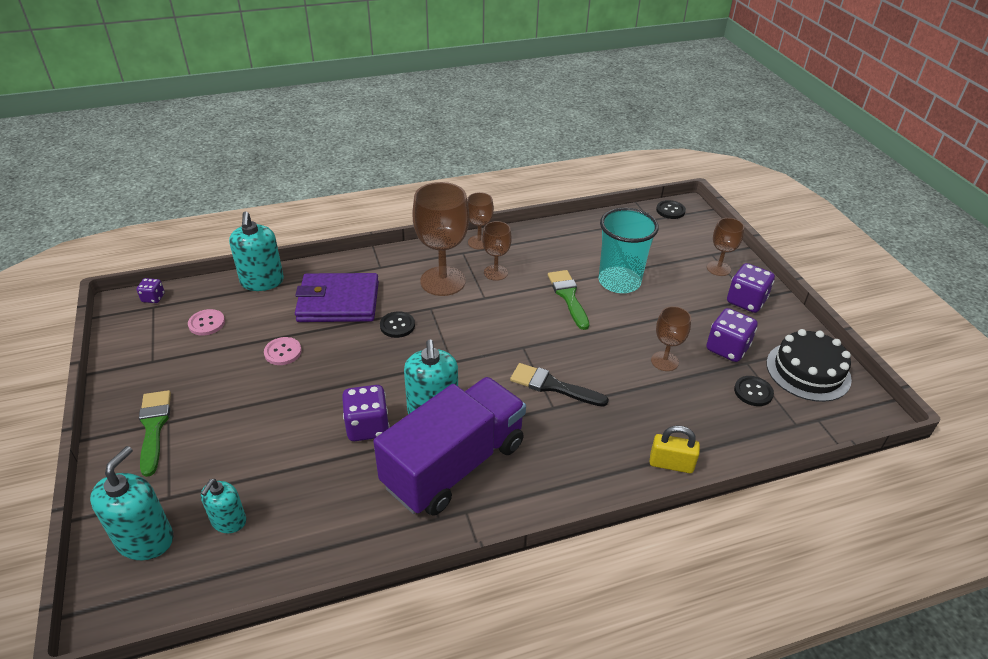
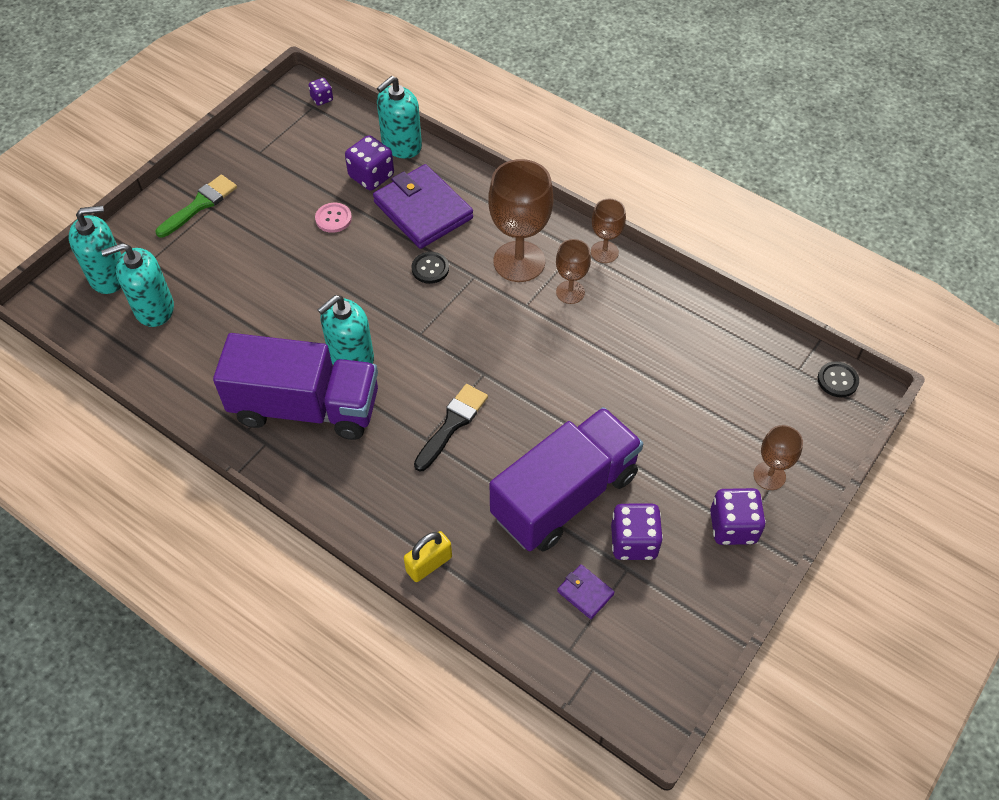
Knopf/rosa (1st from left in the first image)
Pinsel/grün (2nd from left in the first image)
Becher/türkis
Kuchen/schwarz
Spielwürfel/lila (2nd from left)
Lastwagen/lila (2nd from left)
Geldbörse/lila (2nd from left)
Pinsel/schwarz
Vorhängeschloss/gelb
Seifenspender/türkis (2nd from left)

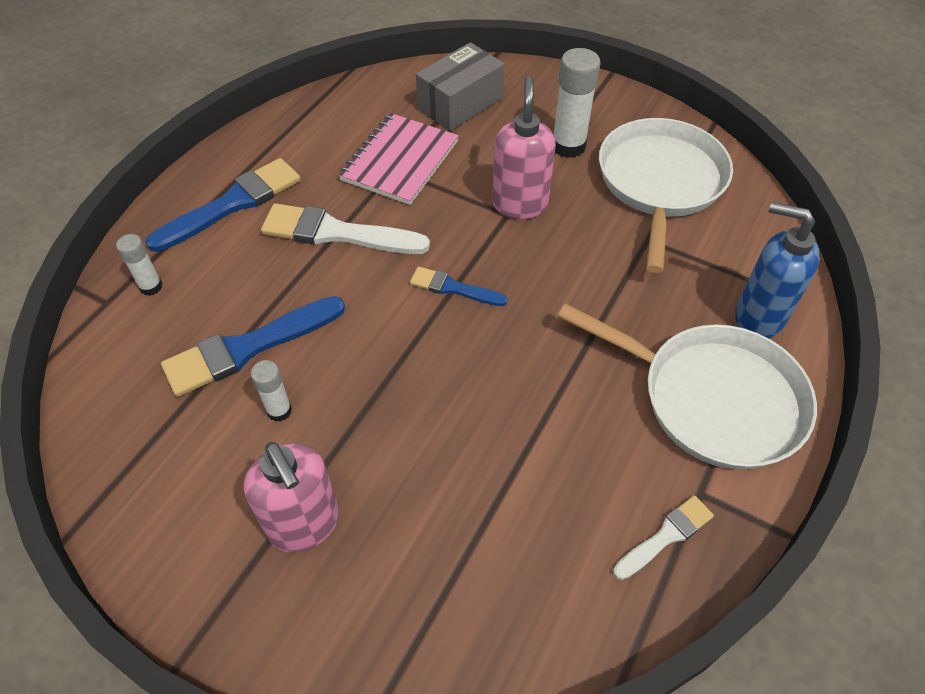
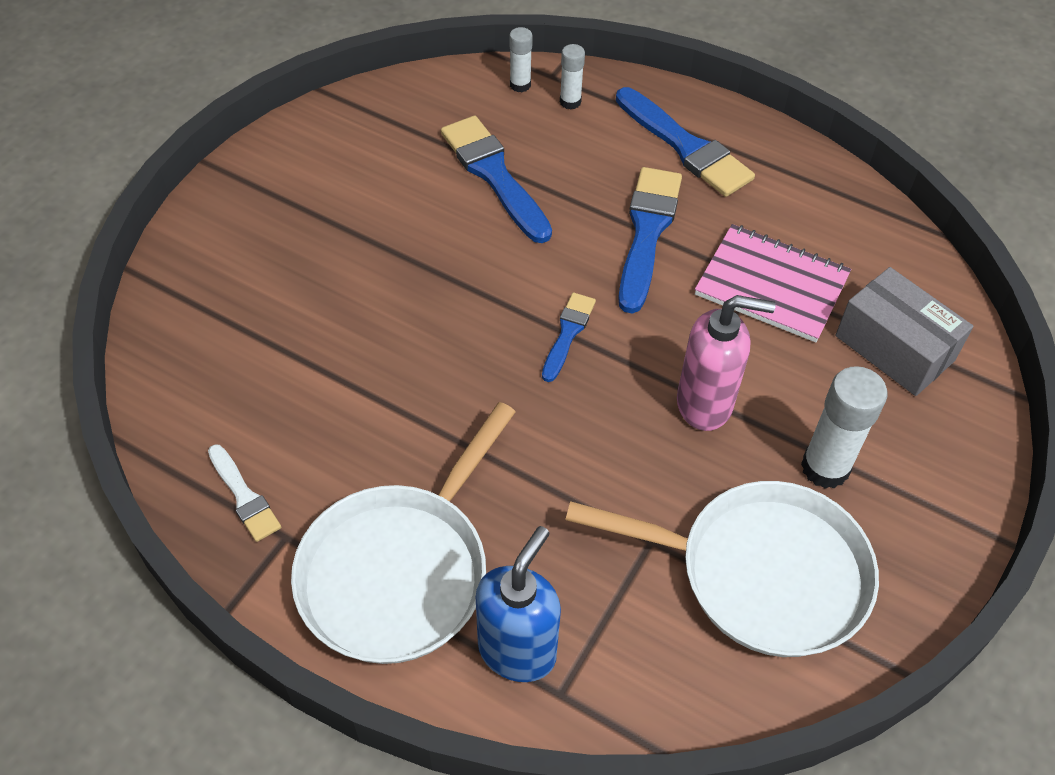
Seifenspender/rosa (1st from left in the first image)
Klebestift/weiß (1st from left)
Pinsel/blau (3rd from left)

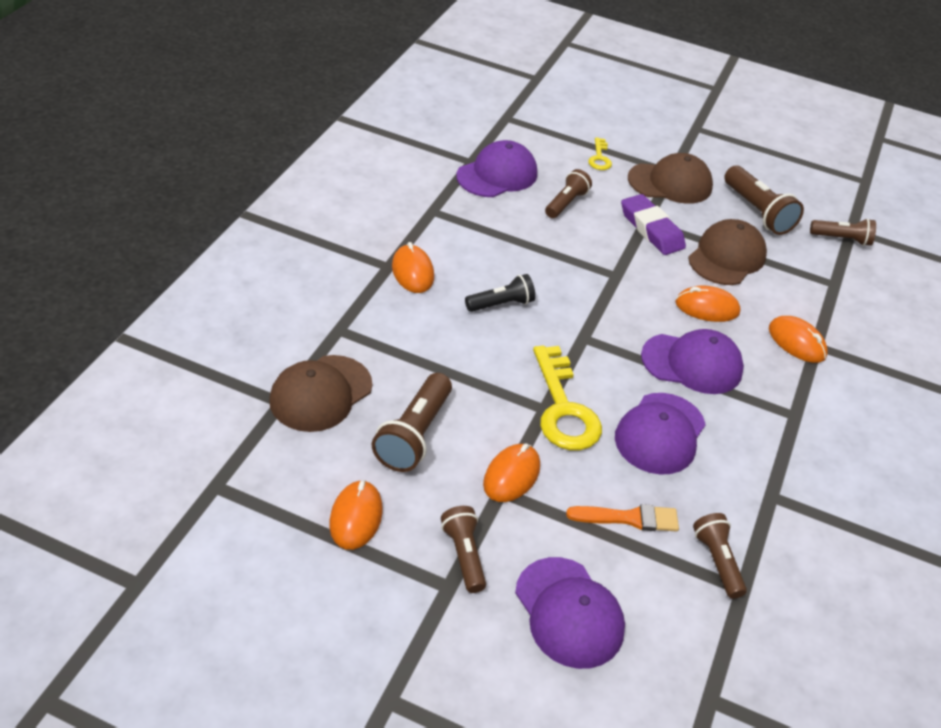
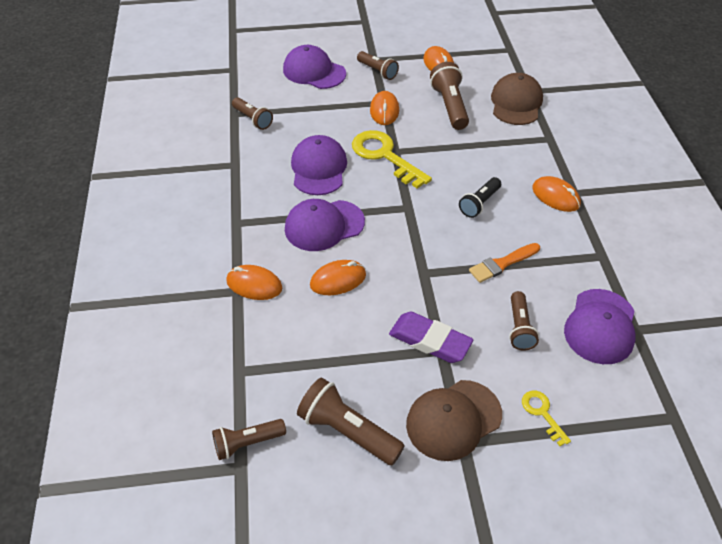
Kappe/braun (3rd from left in the first image)
Pinsel/orange

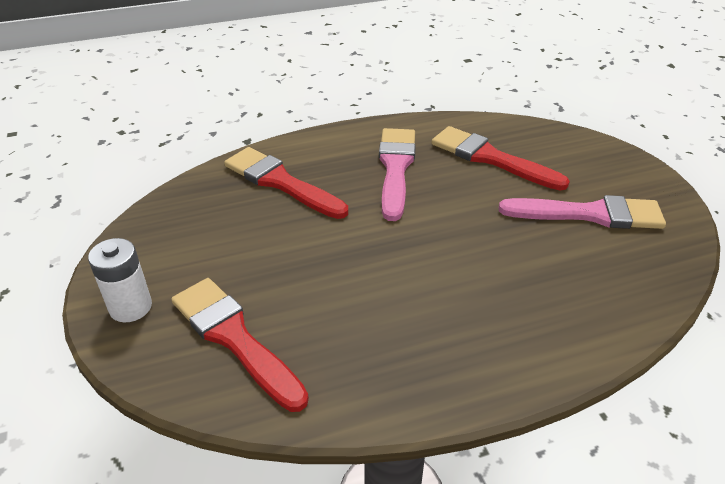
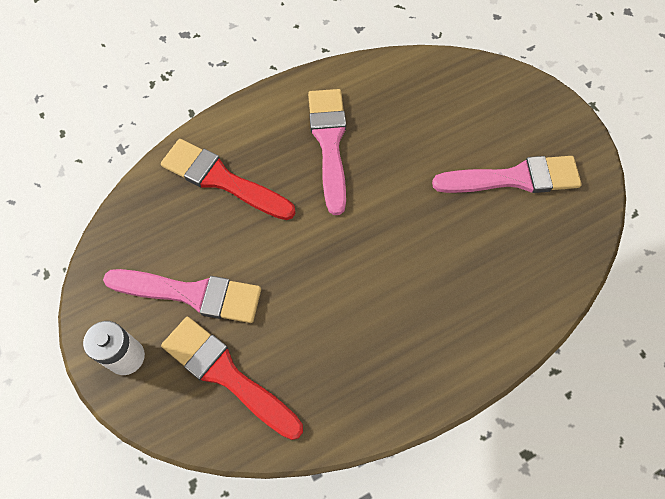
Pinsel/rot (3rd from left in the first image)
Pinsel/rosa (1st from left)

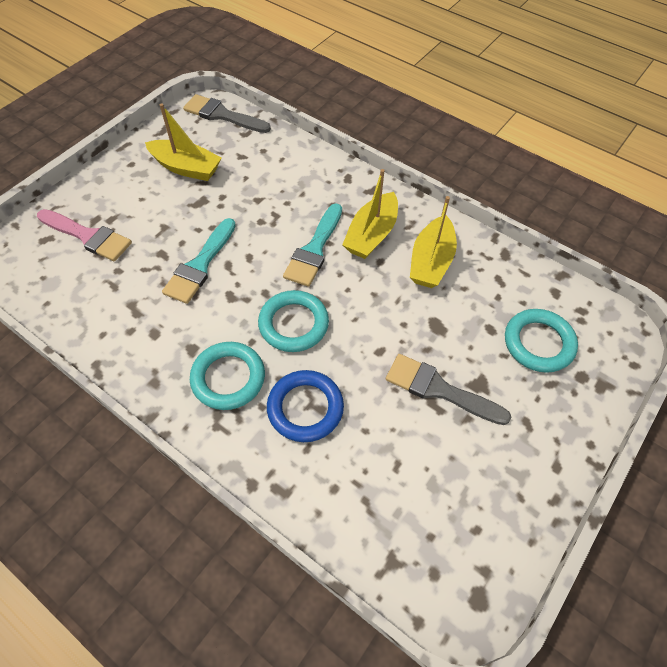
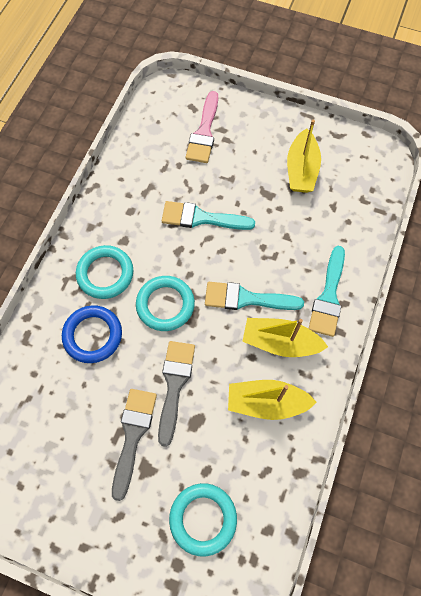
Pinsel/türkis (3rd from left)
Pinsel/grau (2nd from left)

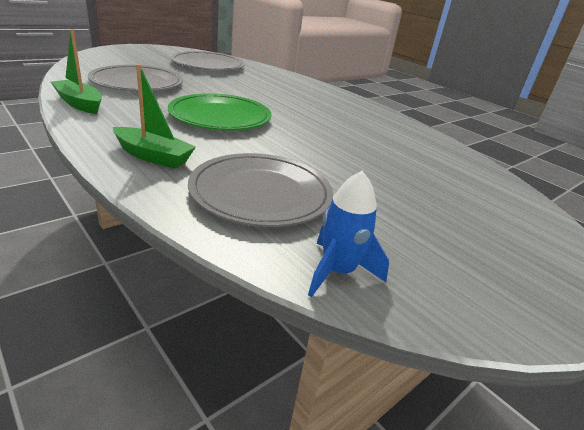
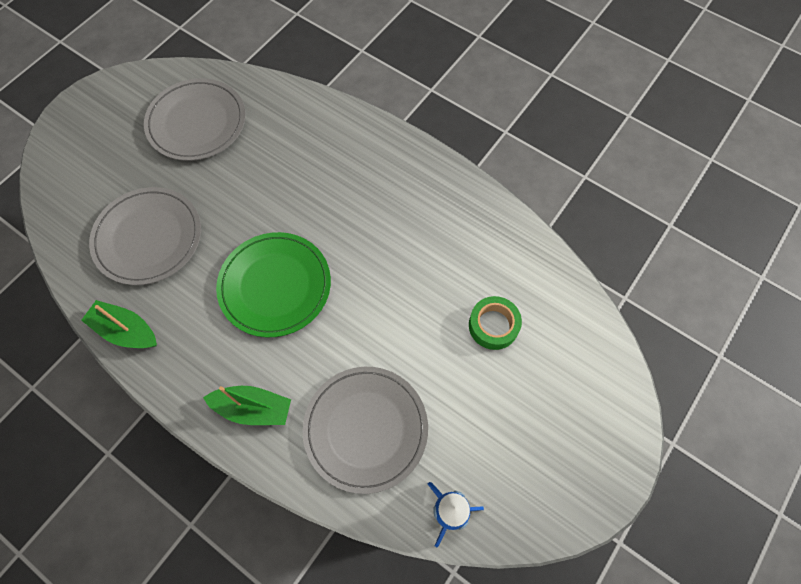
Klebeband/grün

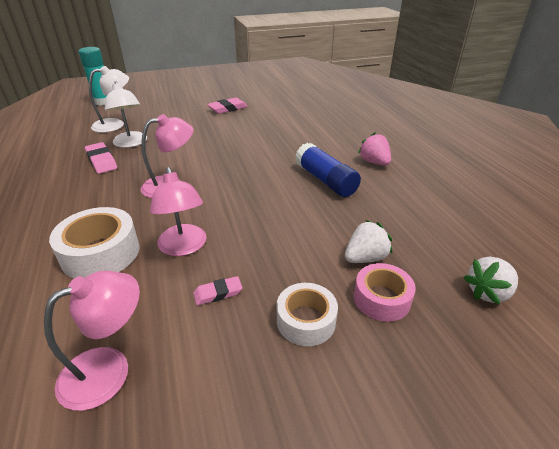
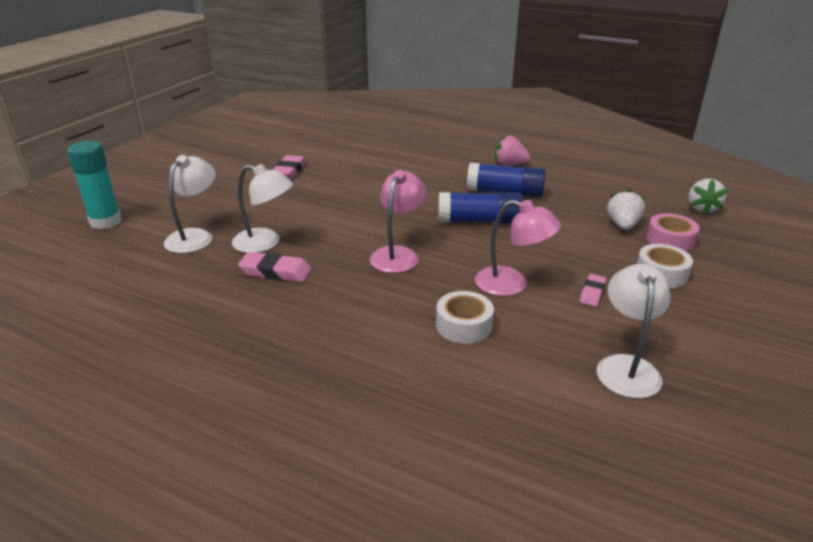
Klebestift/blau (1st from left)
Lampe/weiß (3rd from left)
Klebeband/weiß (1st from left)

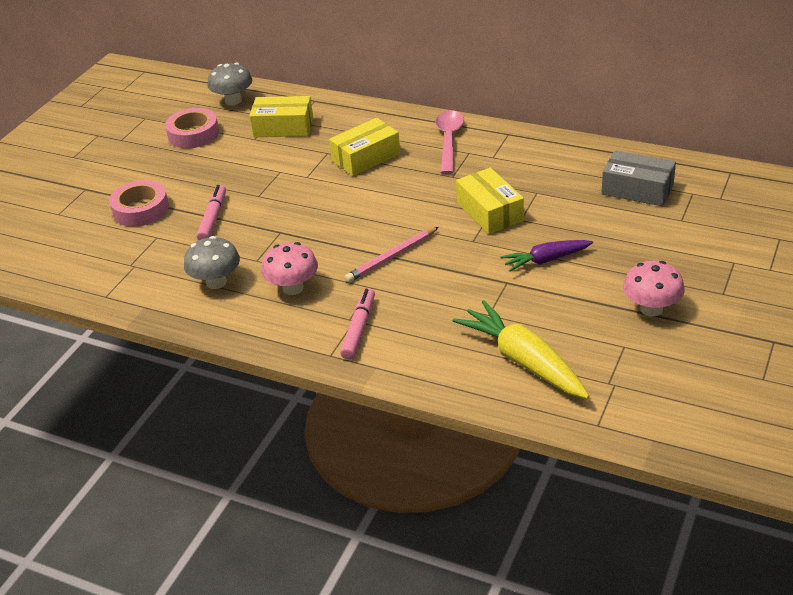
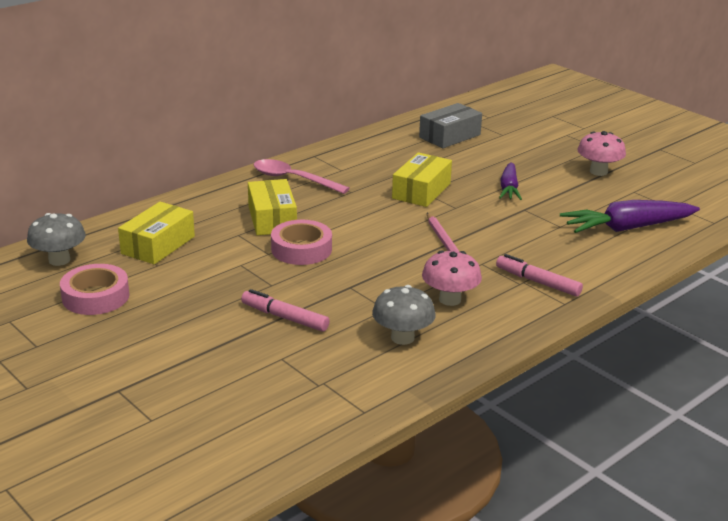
Klebeband/rosa (2nd from left)
Karotte/lila (2nd from left)
Schachtel/gelb (3rd from left)

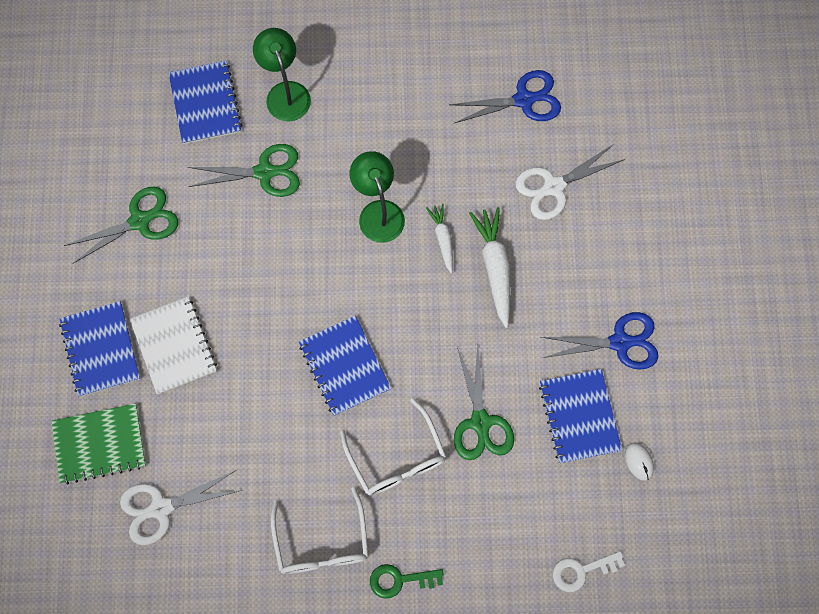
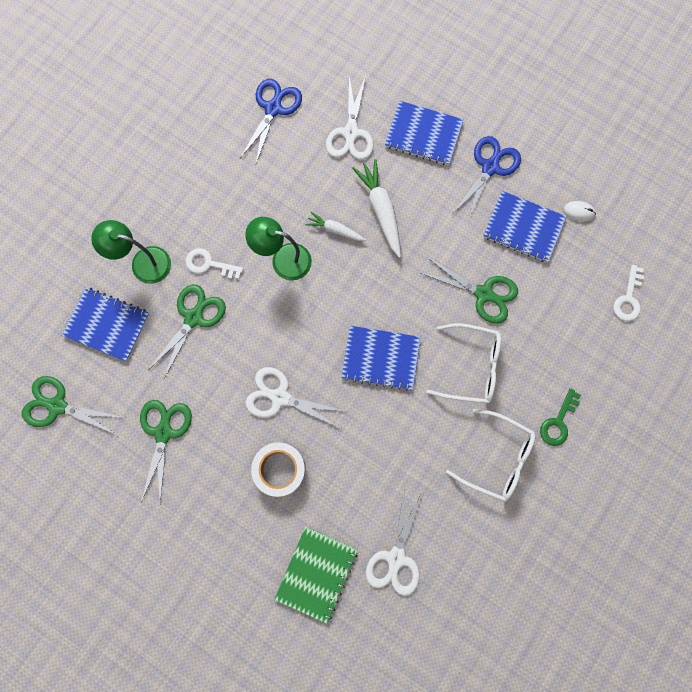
Schere/grün (1st from left)
Schlüssel/weiß (1st from left)
Schere/weiß (1st from left)
Notizbuch/blau (3rd from left)
Klebeband/weiß
Karotte/weiß (2nd from left)

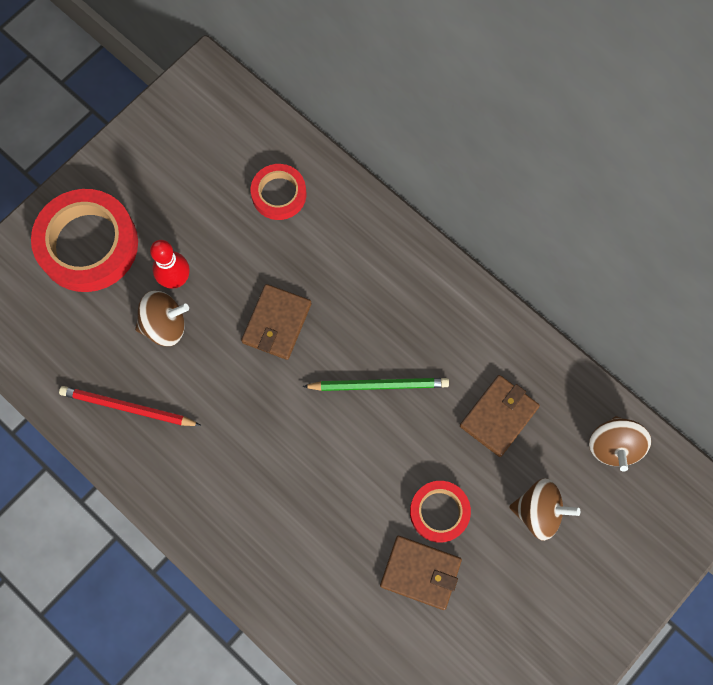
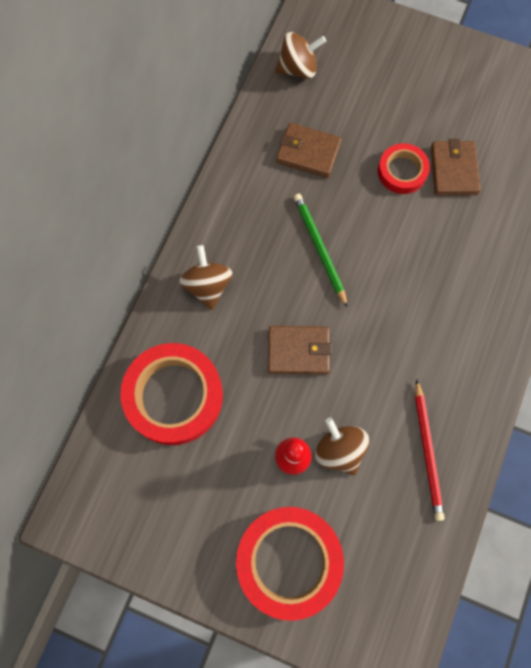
Kreisel/braun (1st from left)
Klebeband/rot (1st from left)

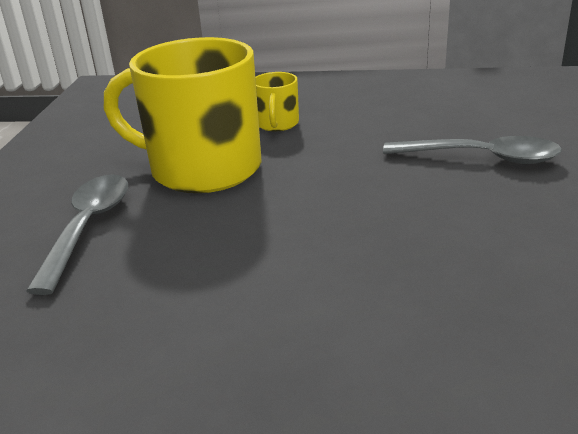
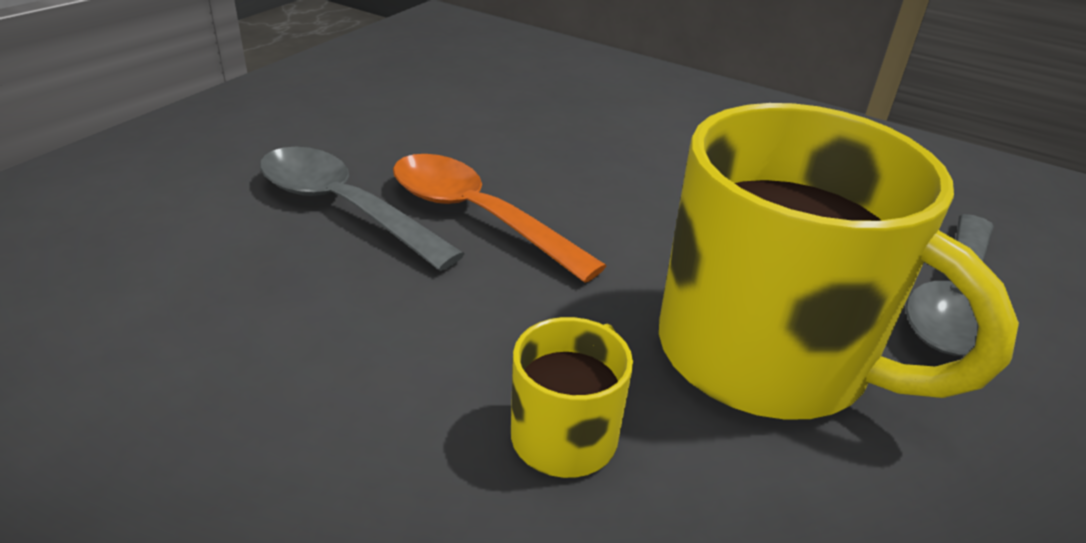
Löffel/orange

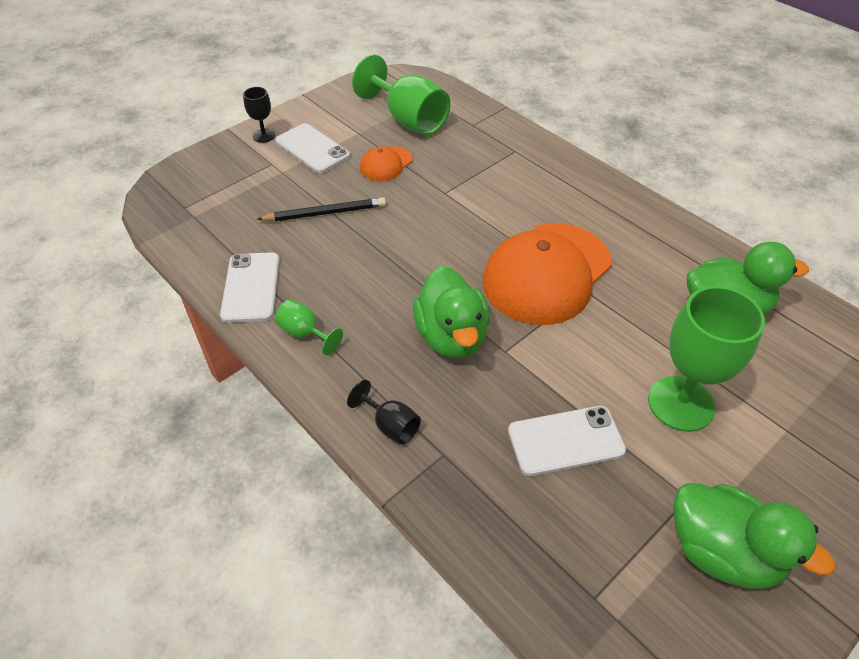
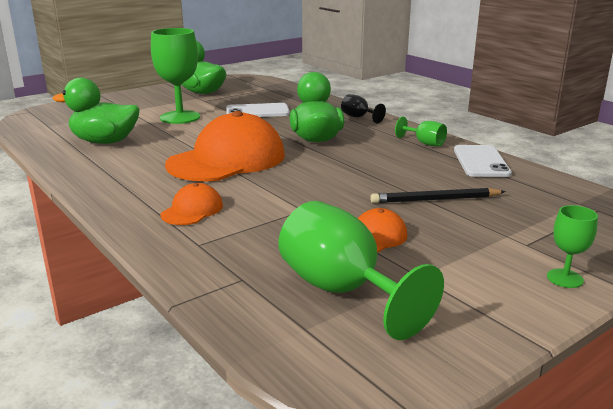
Handy/weiß (2nd from left in the first image)
Kappe/orange (1st from left)
Kelch/grün (4th from left)

